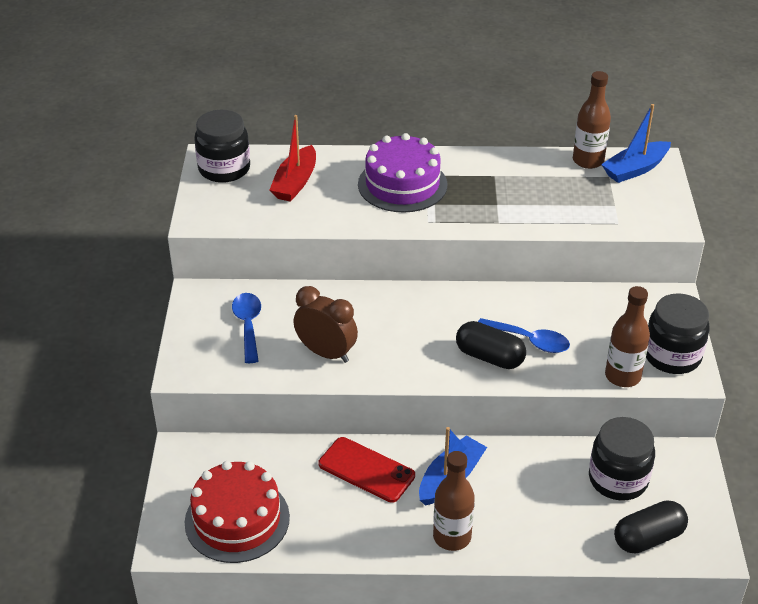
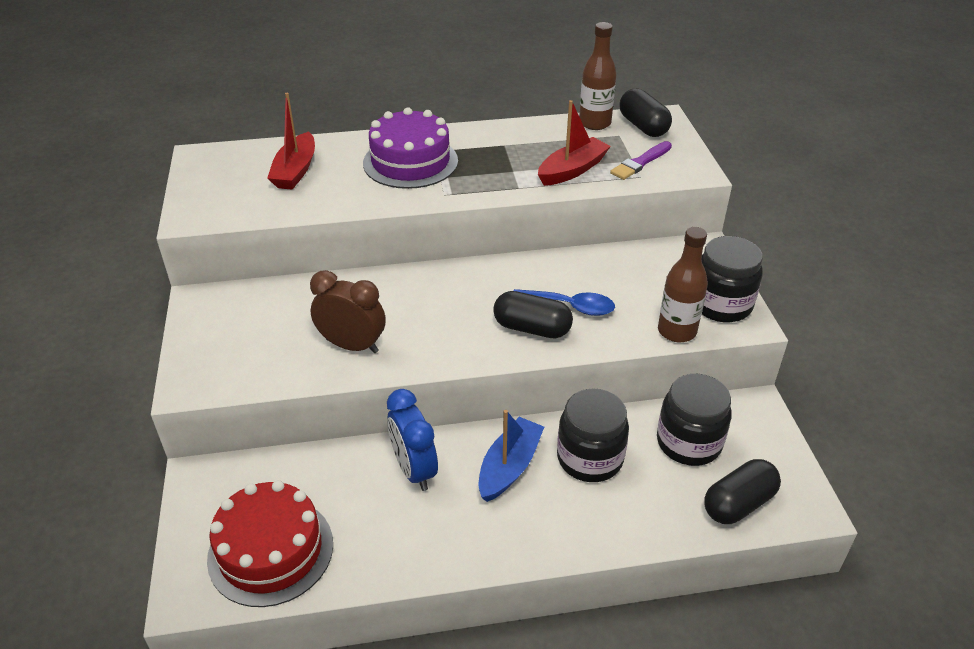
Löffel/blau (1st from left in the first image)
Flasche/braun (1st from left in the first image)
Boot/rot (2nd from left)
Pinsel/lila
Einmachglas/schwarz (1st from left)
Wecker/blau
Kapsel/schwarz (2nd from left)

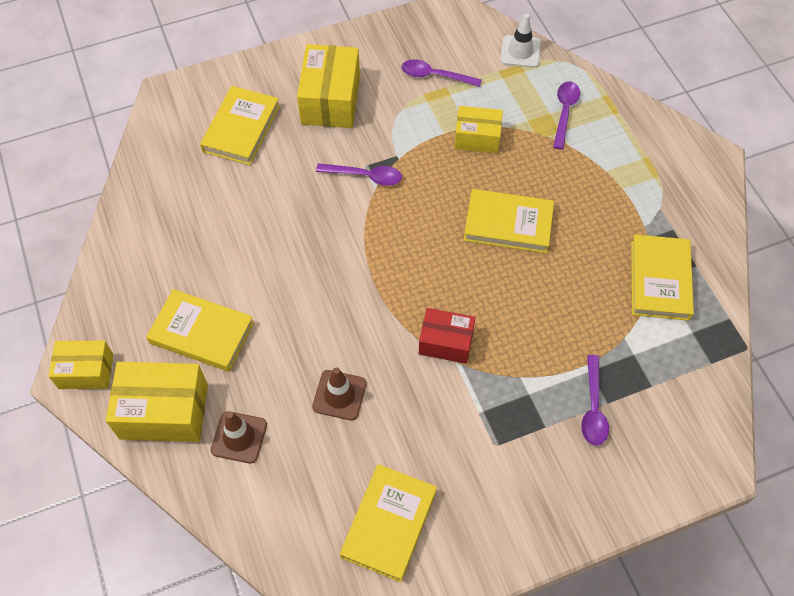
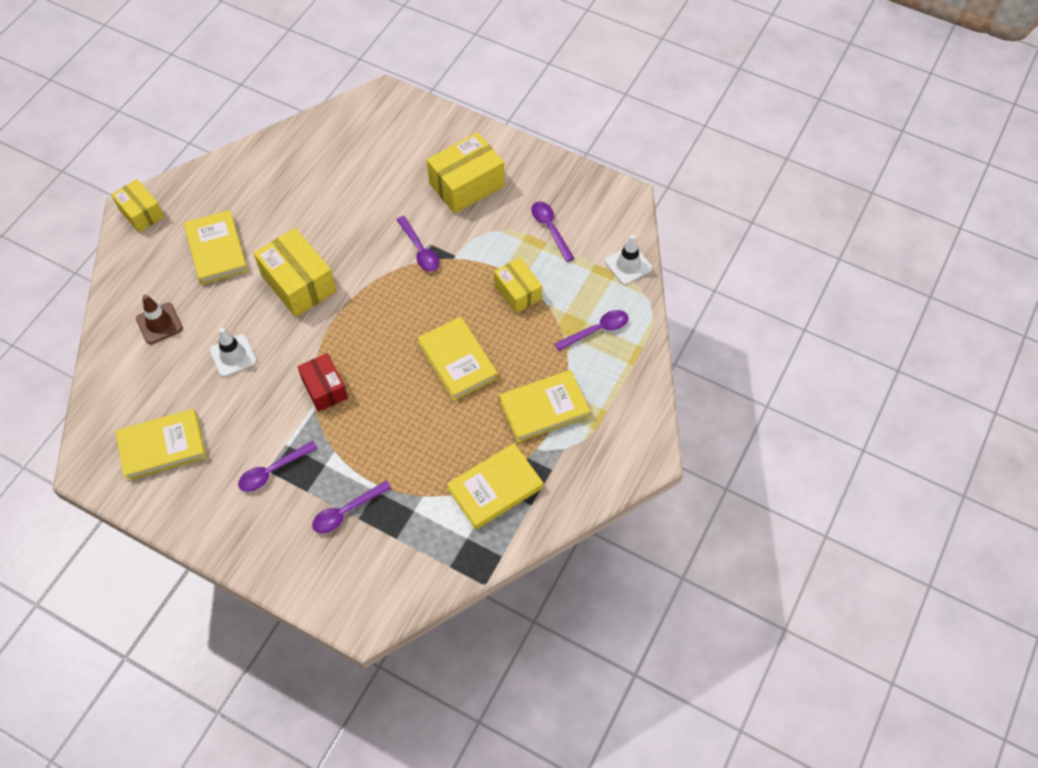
Löffel/lila (1st from left)
Schachtel/gelb (2nd from left)
Buch/gelb (5th from left)
Leitkegel/weiß (1st from left)

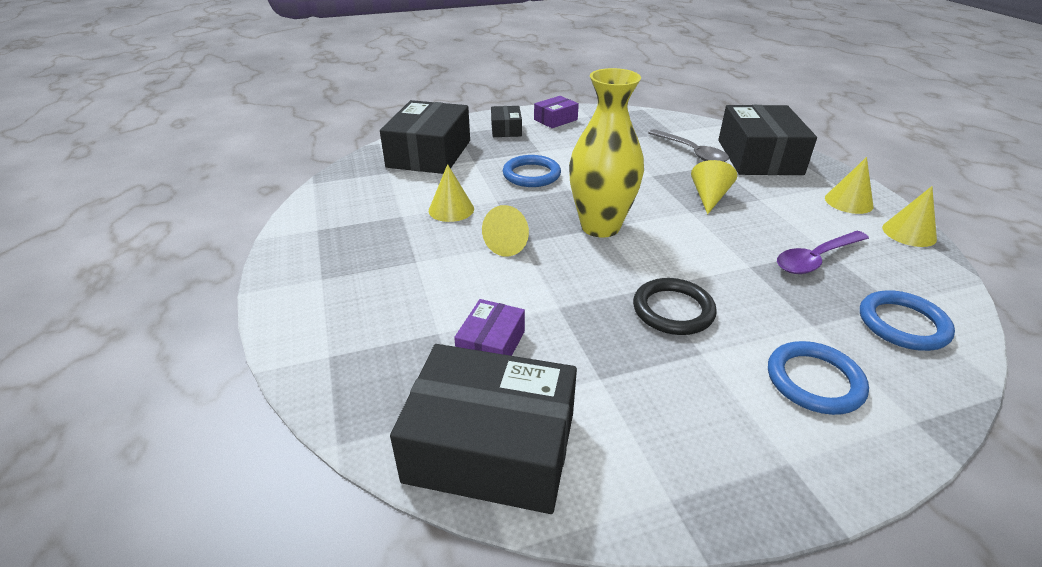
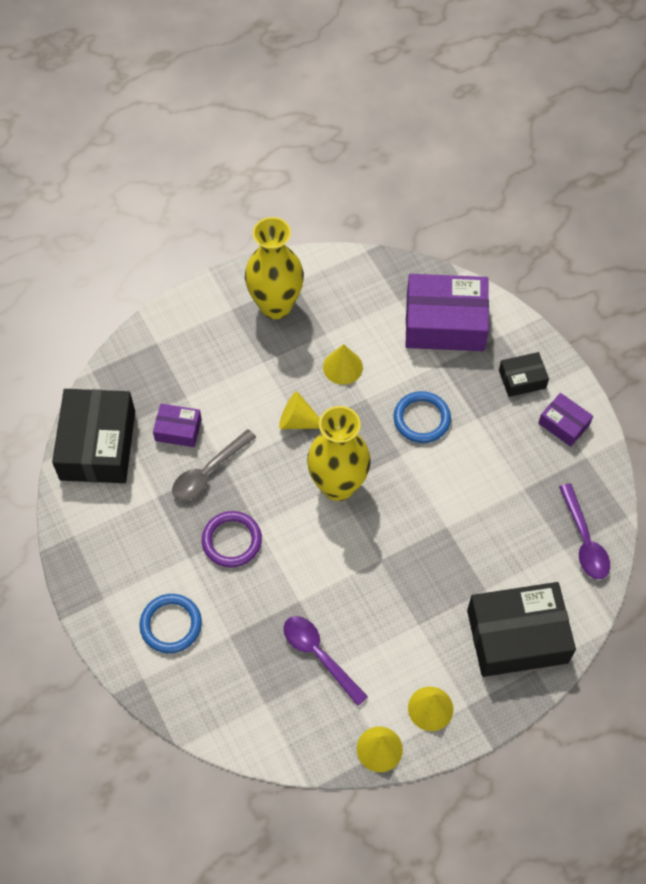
Kegel/gelb (3rd from left in the first image)
Ring/blau (3rd from left in the first image)
Vase/gelb (1st from left)
Löffel/lila (2nd from left)
Löffel/grau
Schachtel/lila (2nd from left)
Ring/lila

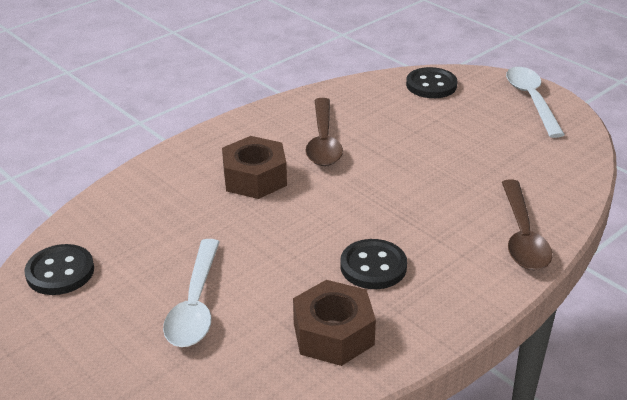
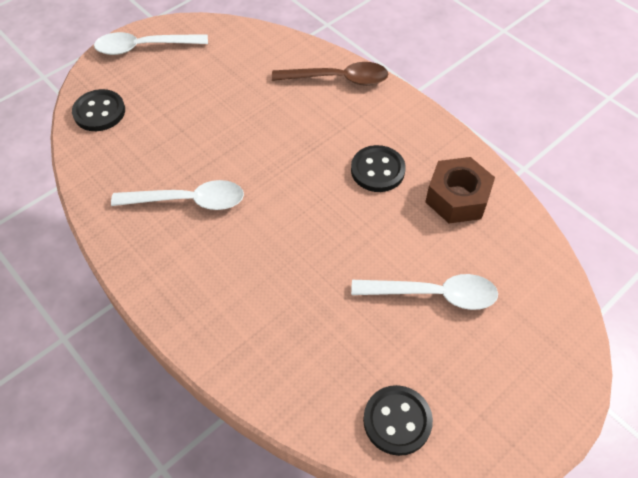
Sechskantmutter/braun (1st from left in the first image)
Löffel/weiß (2nd from left)

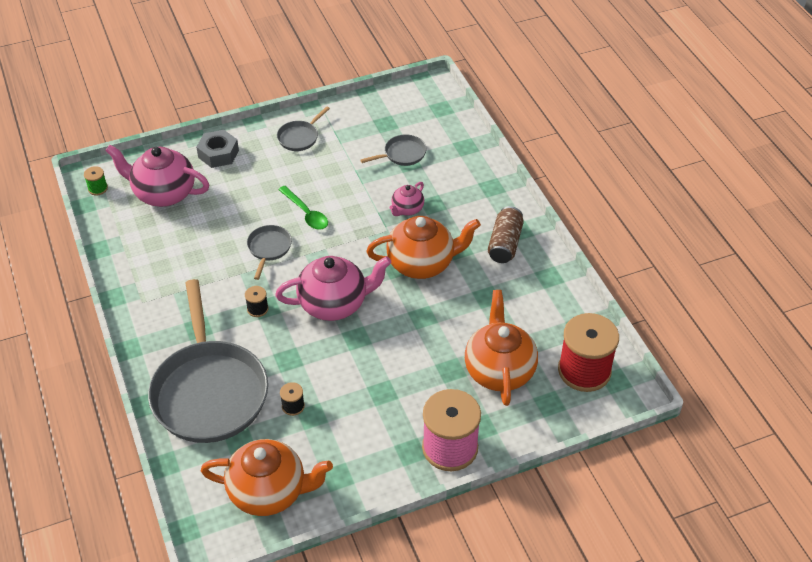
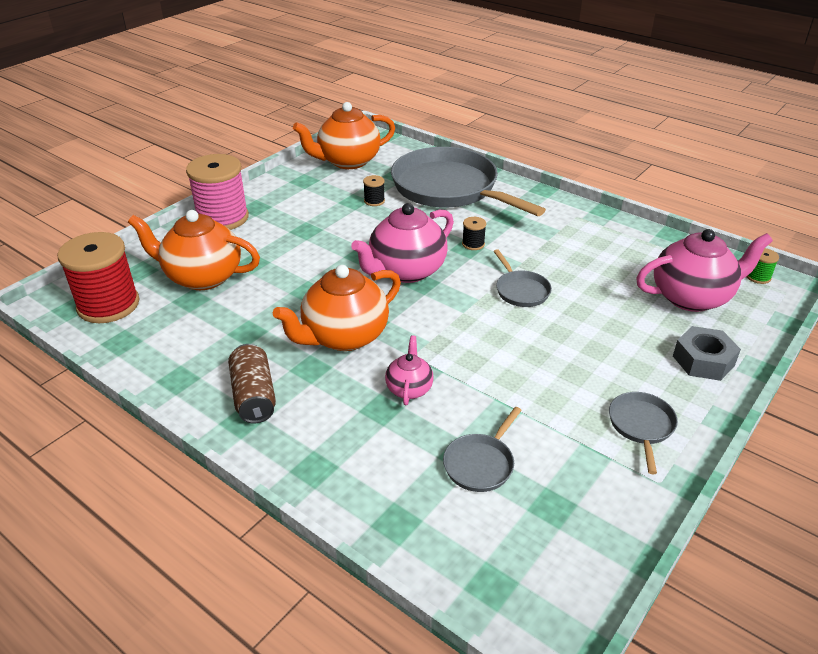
Löffel/grün
Teekanne/orange (1st from left)

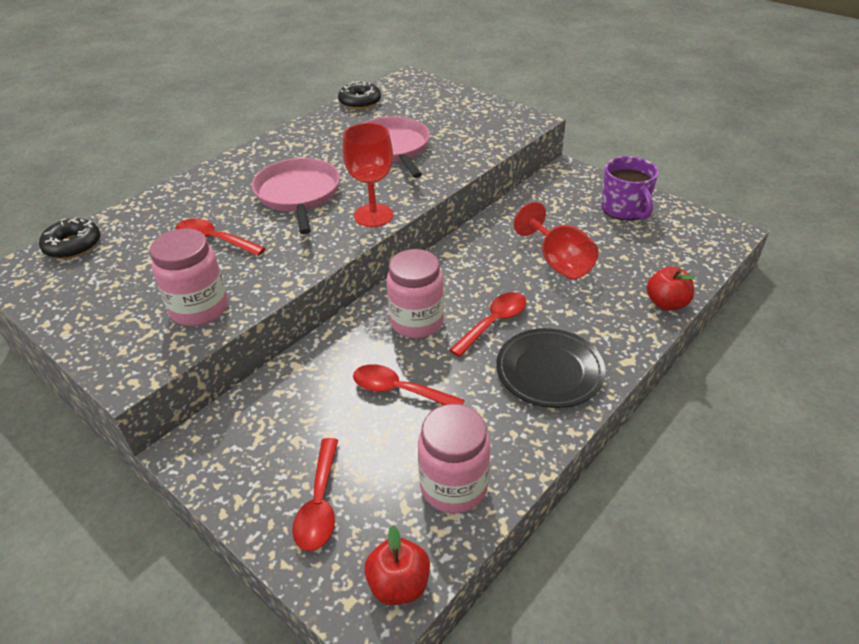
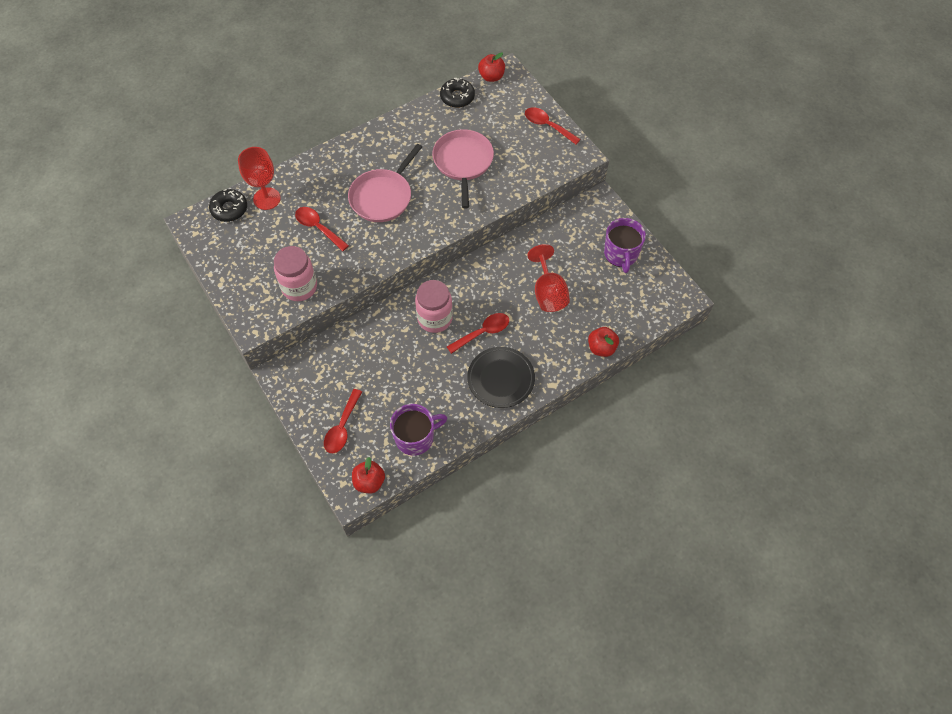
Apfel/rot (2nd from left)
Kelch/rot (1st from left)
Löffel/rot (4th from left)
Tasse/lila (1st from left)
Pfanne/rosa (1st from left)

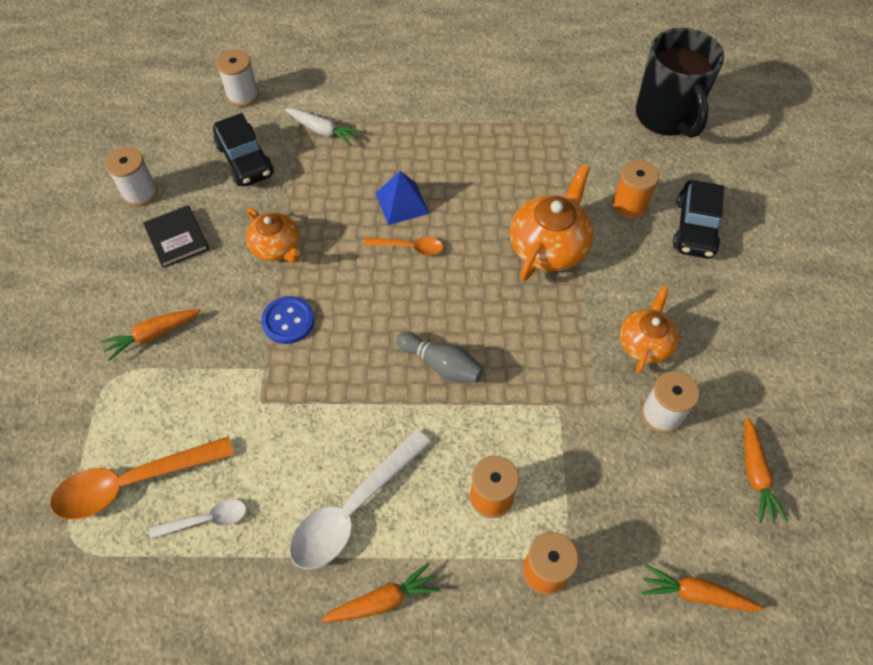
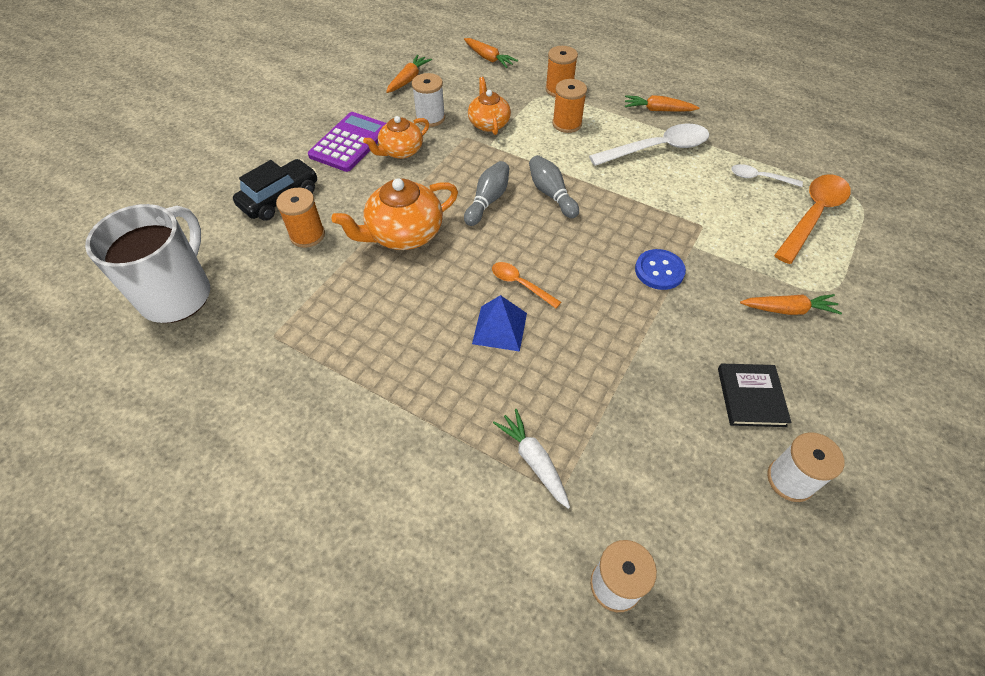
Auto/schwarz (1st from left in the first image)
Taschenrechner/lila
Bowlingkegel/grau (1st from left)
Teekanne/orange (3rd from left)
Tasse/weiß
Löffel/orange (2nd from left)

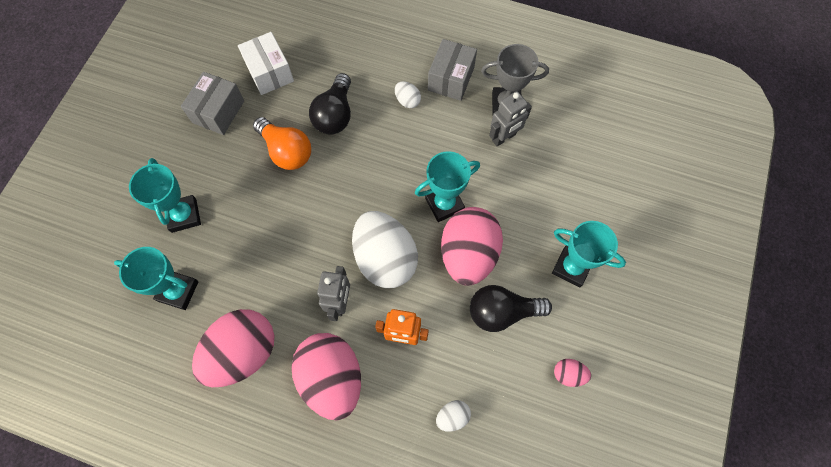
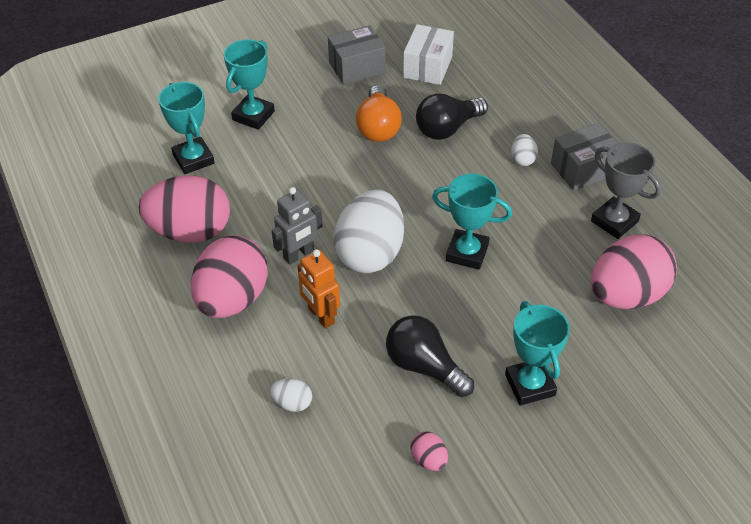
Roboter/grau (2nd from left in the first image)
Ei/rosa (4th from left)

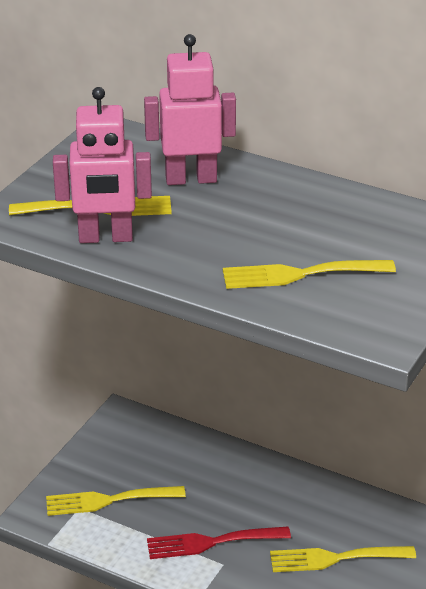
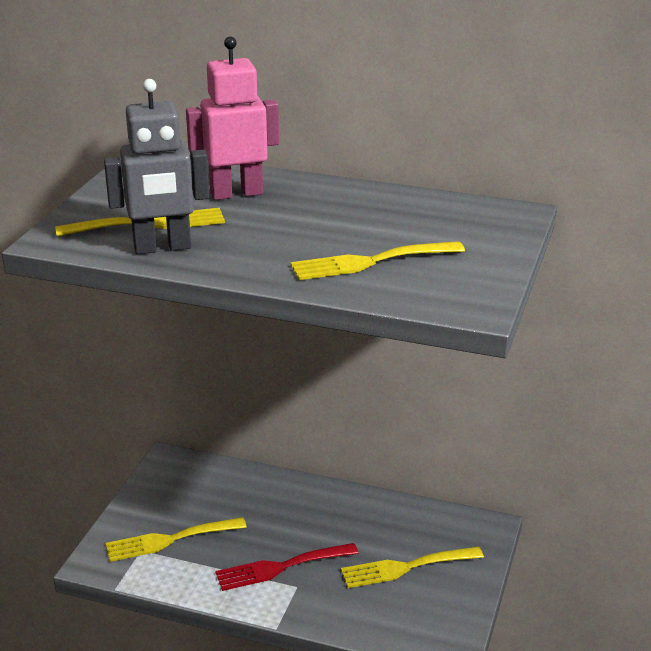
Roboter/grau

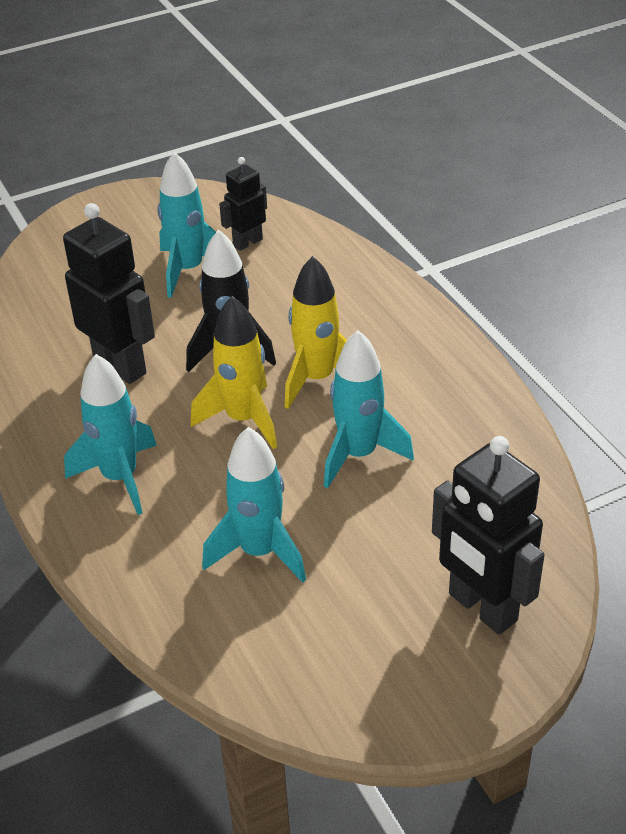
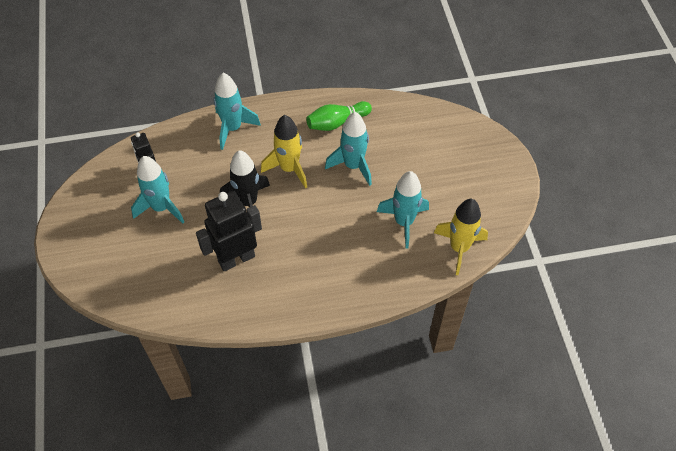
Roboter/schwarz (3rd from left in the first image)
Bowlingkegel/grün
Rakete/türkis (2nd from left)
Rakete/gelb (2nd from left)

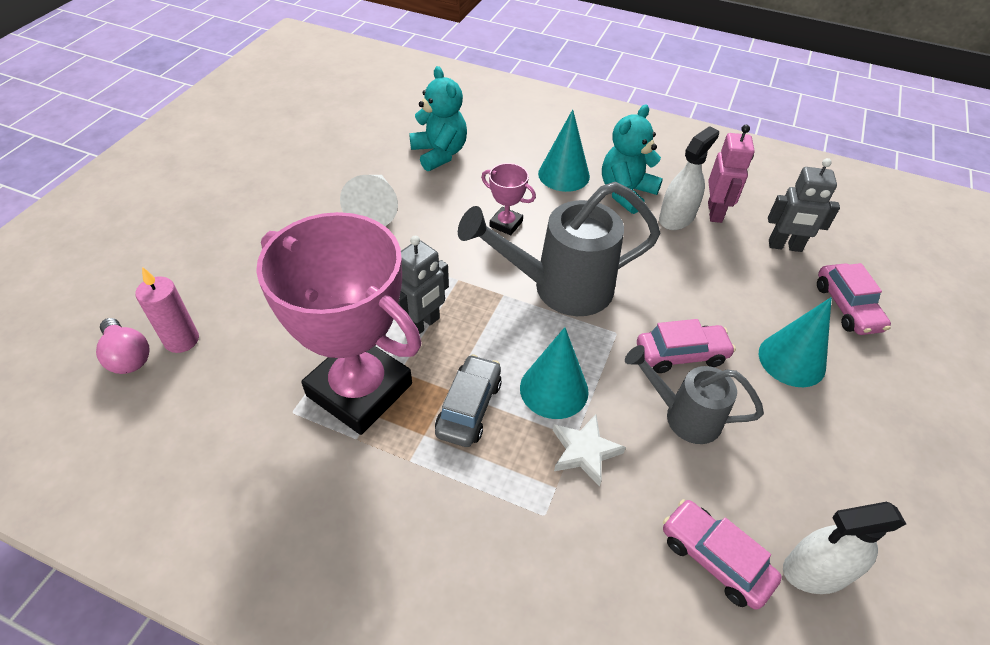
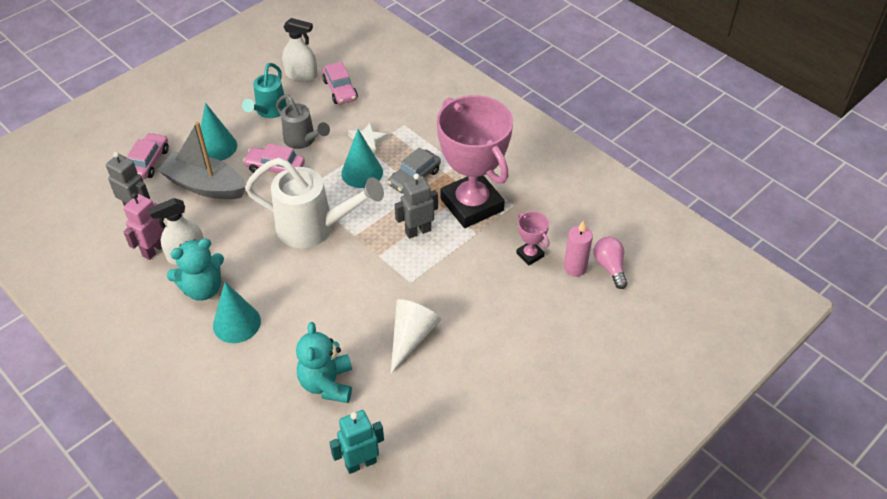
Boot/grau
Gießkanne/türkis
Roboter/türkis
Pokal/rosa (2nd from left)
Gießkanne/weiß

